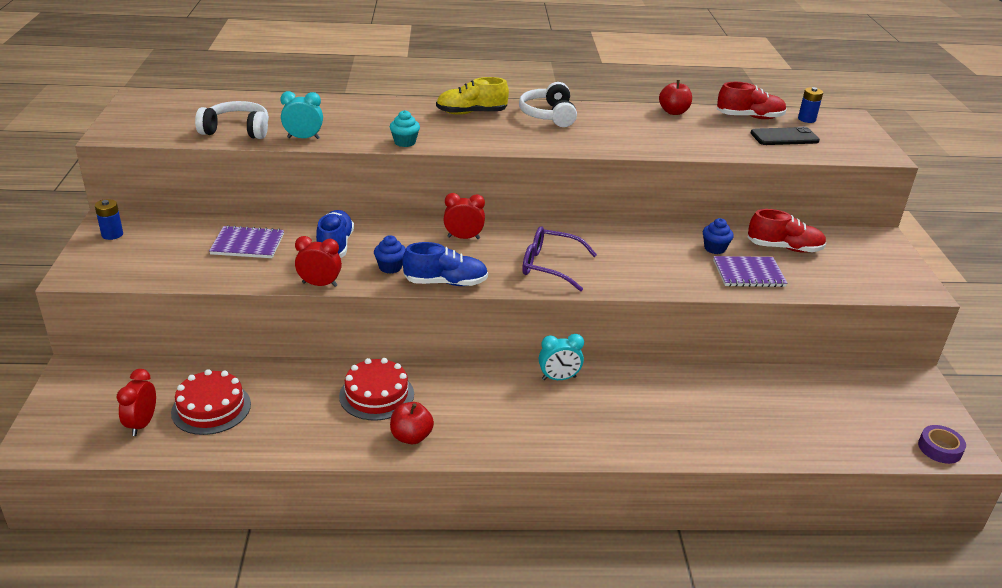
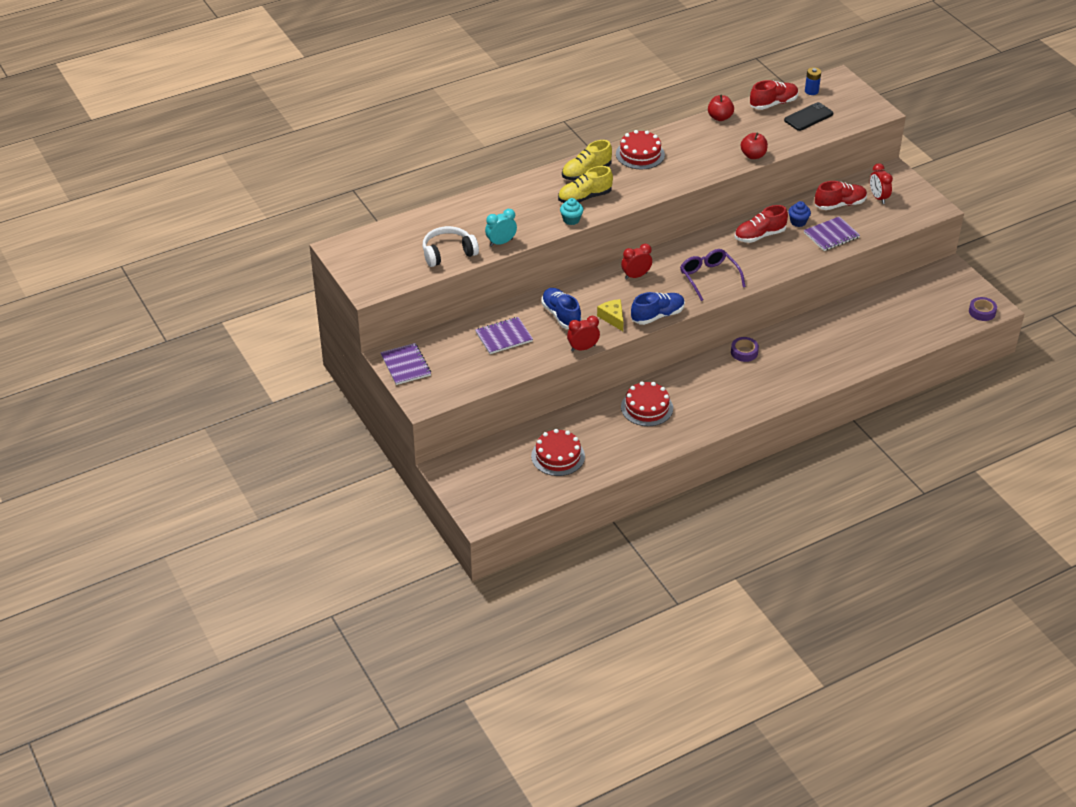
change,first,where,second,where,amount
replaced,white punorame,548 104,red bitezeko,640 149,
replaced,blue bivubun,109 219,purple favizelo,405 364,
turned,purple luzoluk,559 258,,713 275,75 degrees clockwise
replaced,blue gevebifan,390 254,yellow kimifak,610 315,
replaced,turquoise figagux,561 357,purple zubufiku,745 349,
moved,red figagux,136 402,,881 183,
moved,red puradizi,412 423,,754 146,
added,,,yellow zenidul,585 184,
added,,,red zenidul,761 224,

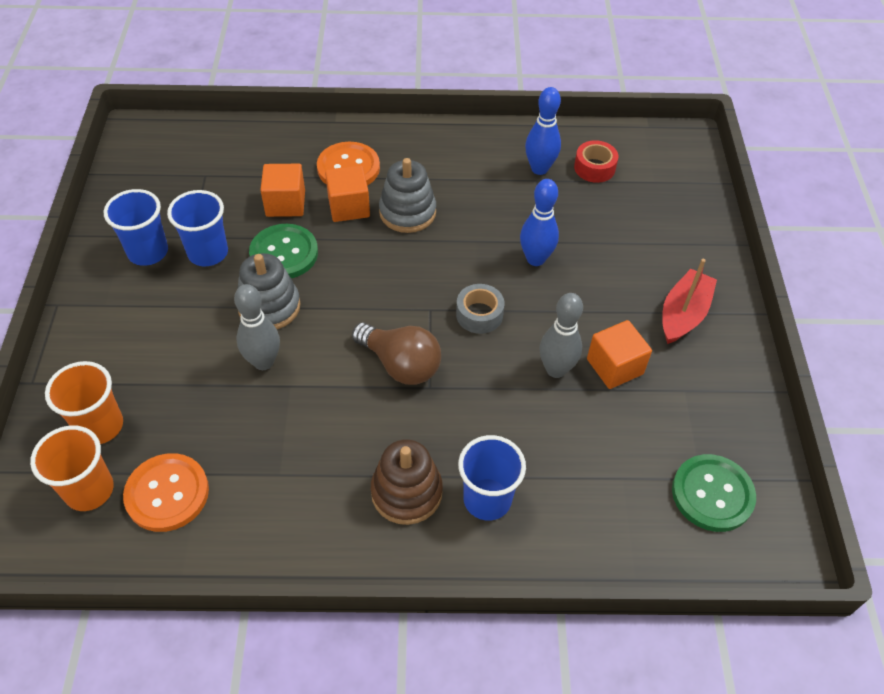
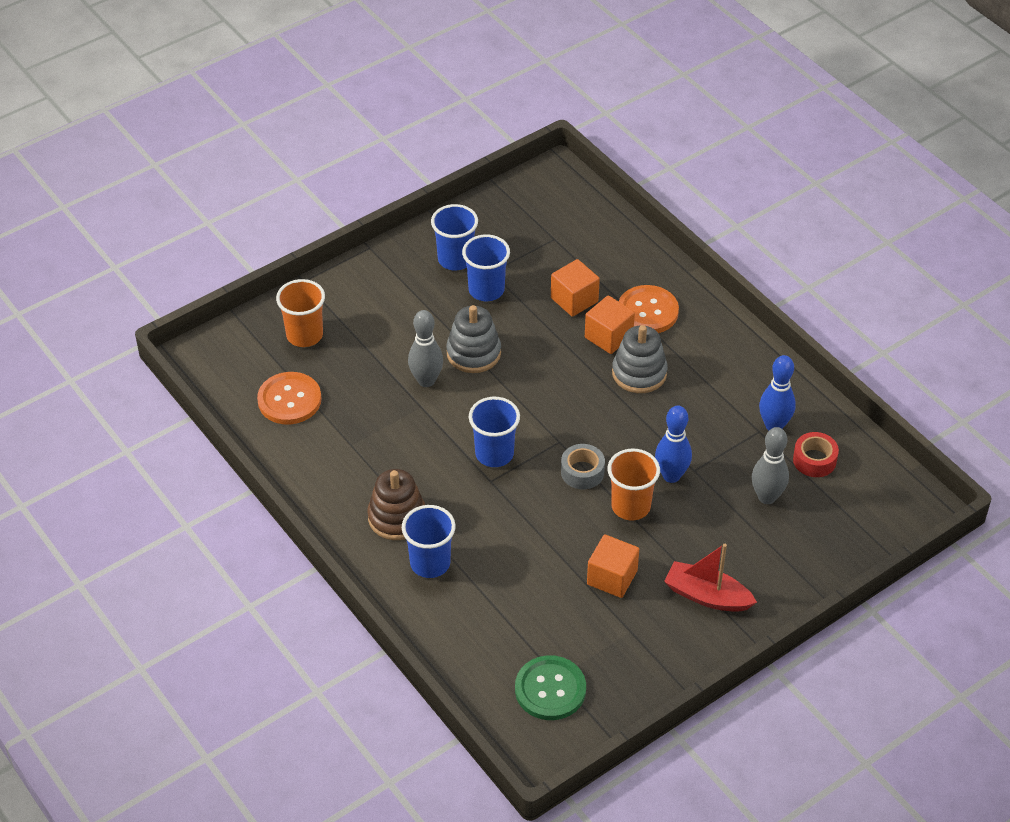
change,first,where,second,where,amount
removed,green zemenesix,283 251,,,
turned,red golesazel,689 301,,710 578,150 degrees counterclockwise
moved,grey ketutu,561 335,,770 465,
replaced,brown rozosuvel,396 354,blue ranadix,494 432,
moved,orange ranadix,72 468,,634 484,

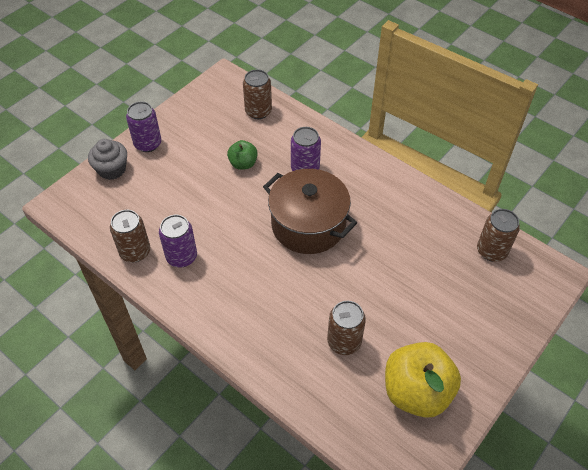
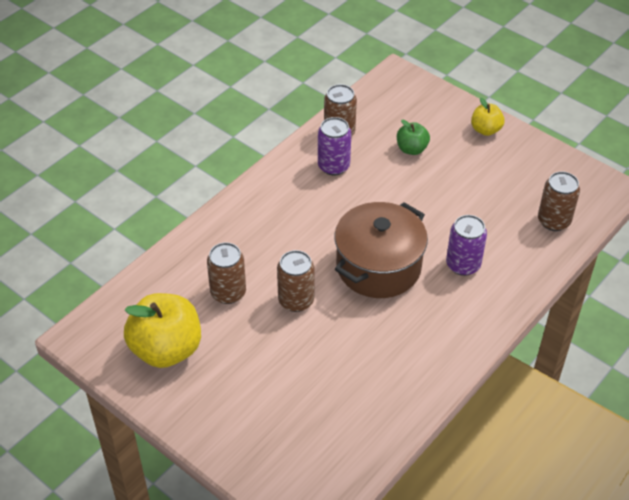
change,first,where,second,where,amount
replaced,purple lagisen,143 127,yellow puradizi,488 117,
removed,grey gevebifan,107 159,,,
moved,green puradizi,242 155,,413 137,
moved,brown lagisen,498 235,,296 281,

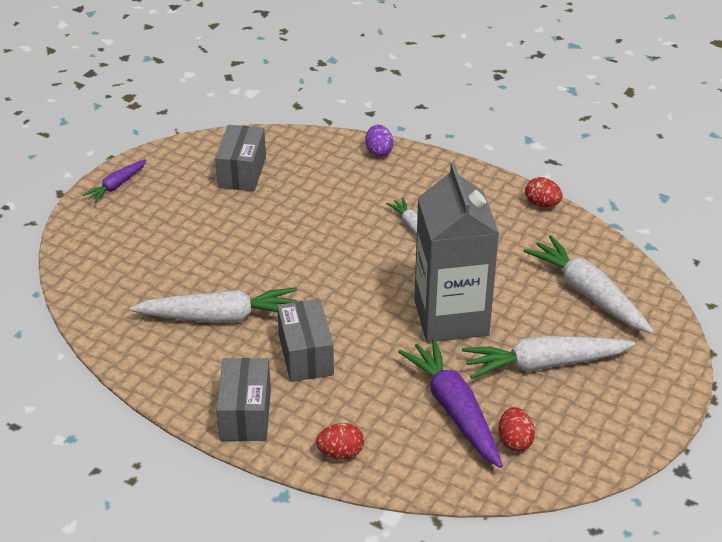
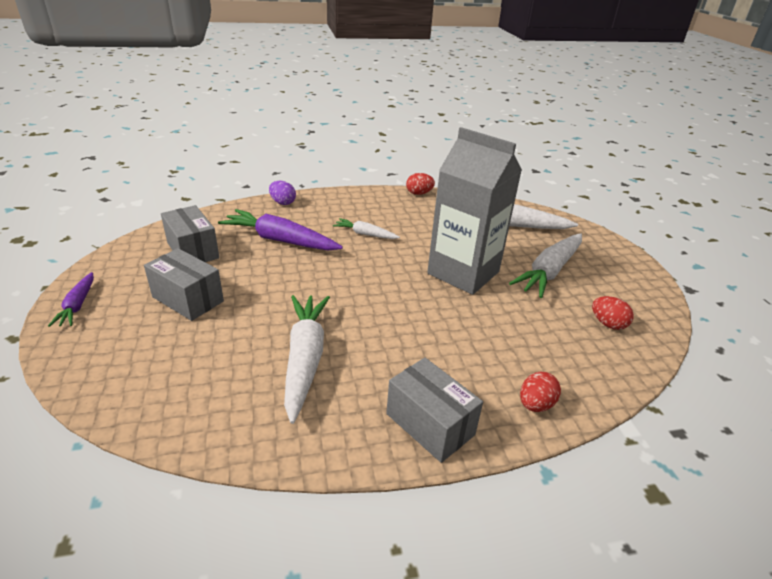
change,first,where,second,where,amount
turned,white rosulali,213 305,,307 359,45 degrees counterclockwise
moved,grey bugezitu,305 340,,184 284,
moved,purple rosulali,450 403,,280 229,

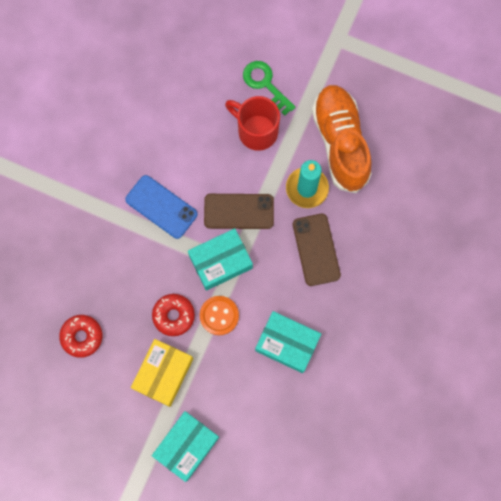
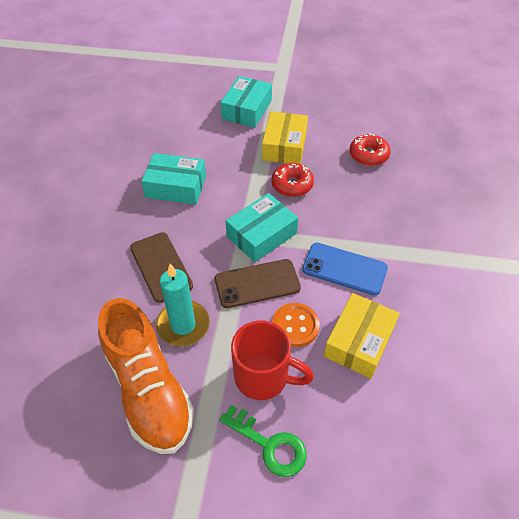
change,first,where,second,where,amount
moved,orange zemenesix,219 315,,296 325,
added,,,yellow bugezitu,362 336,

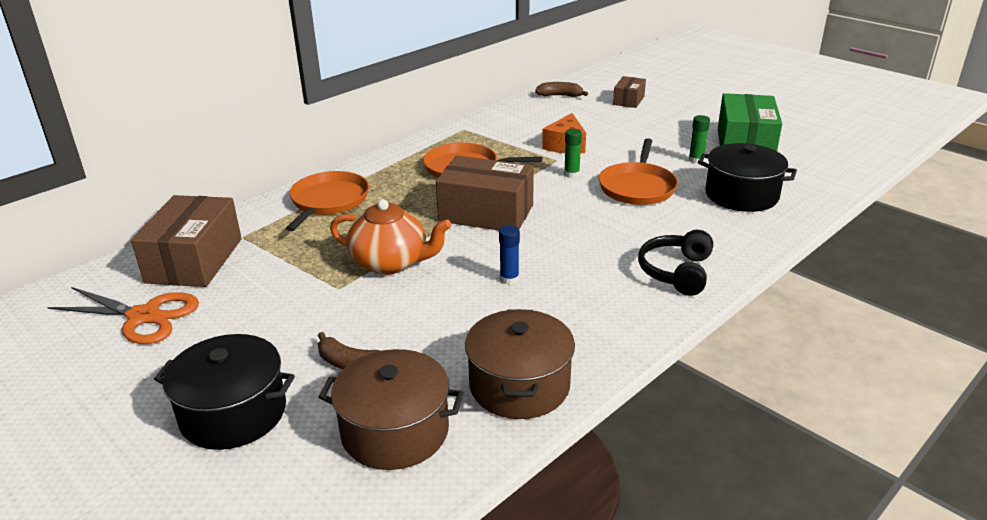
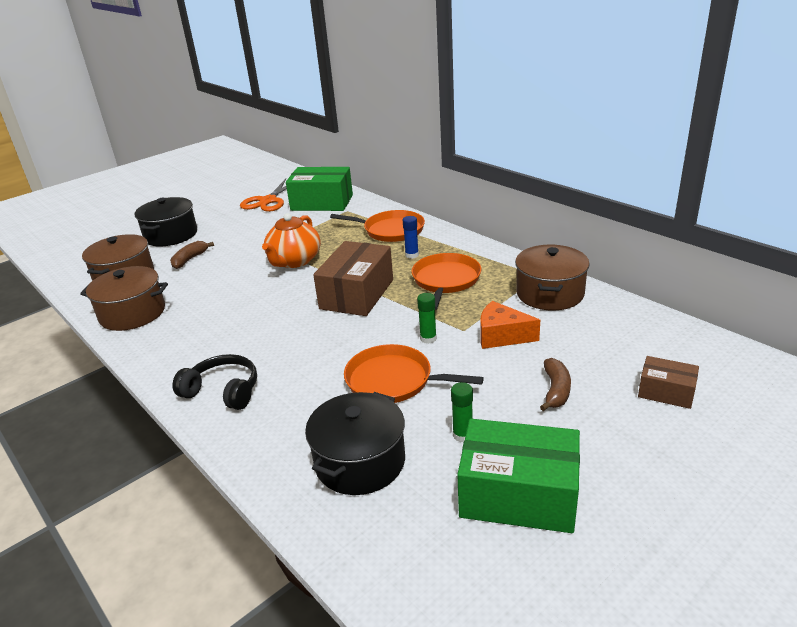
change,first,where,second,where,amount
moved,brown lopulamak,561 89,,555 384,
recoloured,brown bugezitu,186 241,green bugezitu,319 189,
moved,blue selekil,509 255,,411 237,
added,,,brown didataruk,552 277,

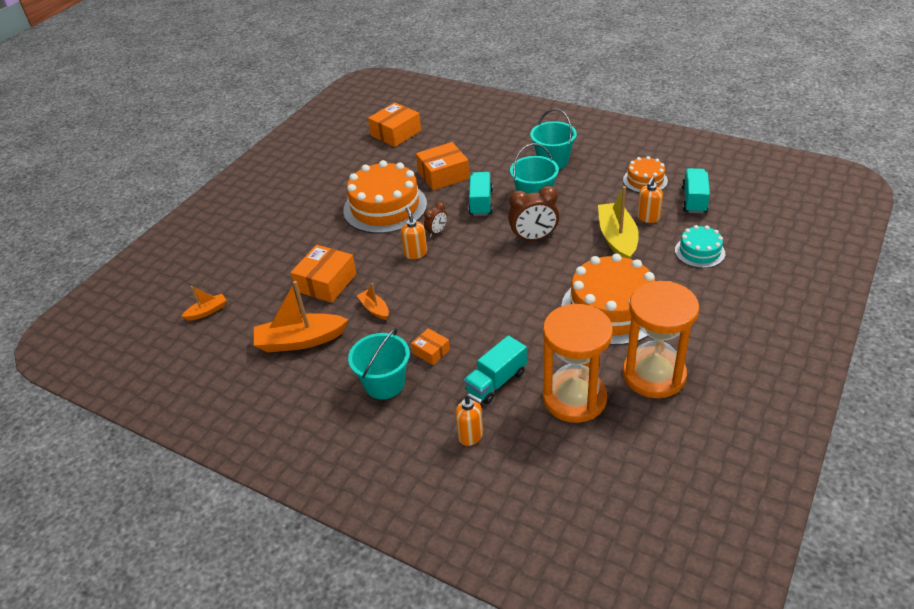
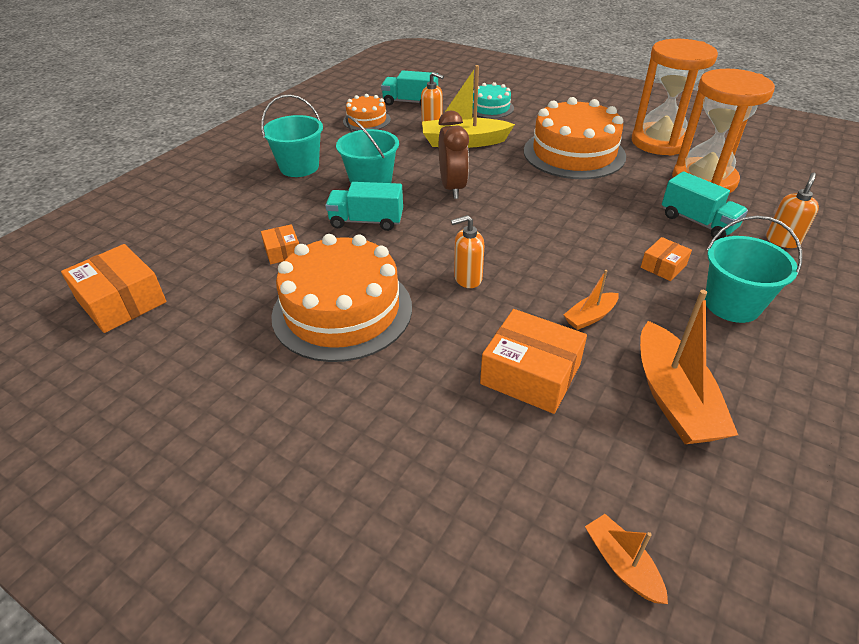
change,first,where,second,where,amount
resized,orange bugezitu,443 166,,280 244,x0.54
removed,brown figagux,435 219,,,

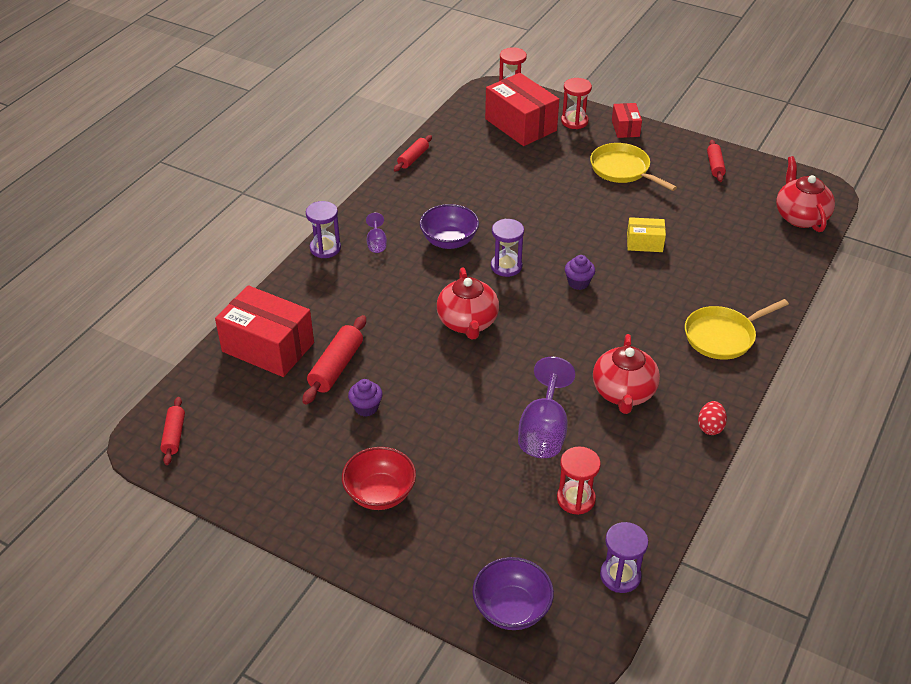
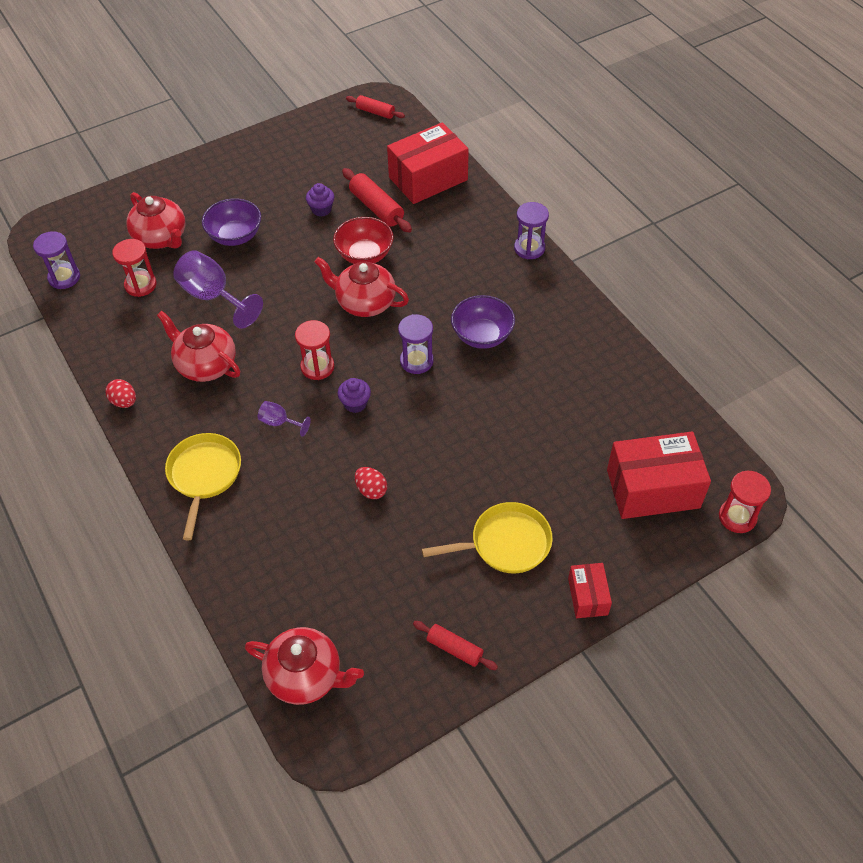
change,first,where,second,where,amount
moved,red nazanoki,576 103,,314 350,
turned,red bugezitu,627 120,,590 590,60 degrees clockwise
removed,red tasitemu,413 153,,,
moved,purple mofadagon,376 233,,284 419,
replaced,yellow bugezitu,646 234,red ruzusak,371 483,
moved,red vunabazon,379 478,,363 240,
moved,purple vunabazon,513 593,,231 222,
added,,,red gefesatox,155 220,

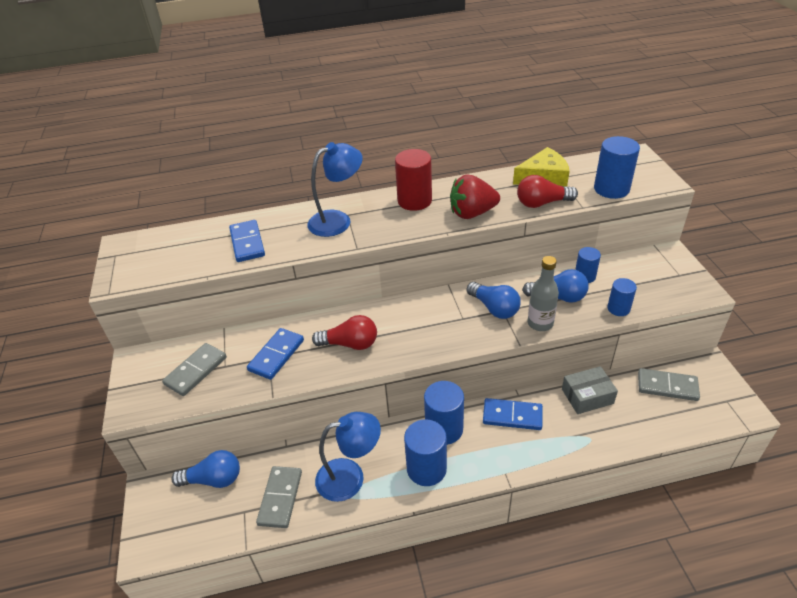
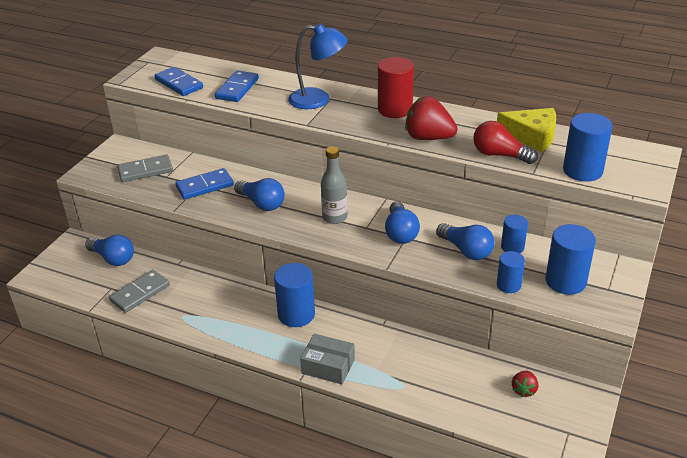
change,first,where,second,where,amount
moved,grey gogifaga,543 293,,334 185,
recoloured,red rozosuvel,344 332,blue rozosuvel,259 194,
moved,grey bugezitu,590 390,,327 359,
replaced,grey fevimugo,669 384,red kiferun,525 384,
moved,blue fevimugo,513 414,,178 81,
removed,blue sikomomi,348 457,,,
moved,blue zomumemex,425 452,,570 259,

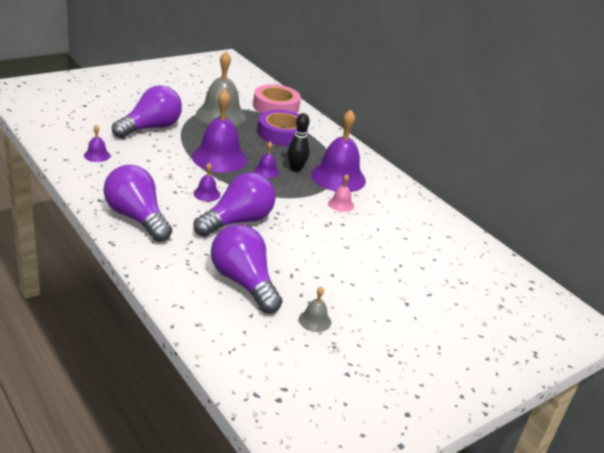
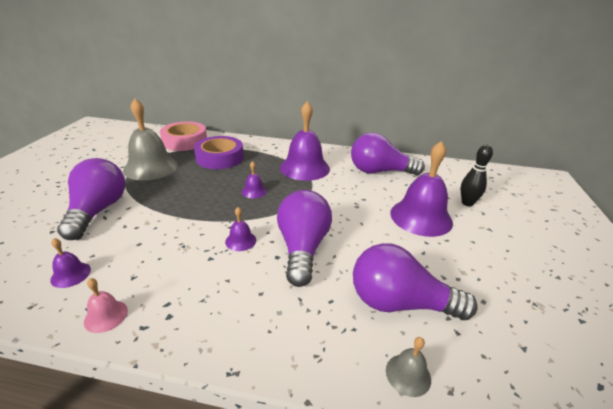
change,first,where,second,where,amount
moved,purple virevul,219 131,,421 189,
moved,black ketutu,298 142,,477 175,
moved,purple rozosuvel,138 203,,388 154,
moved,pink virevul,341 193,,106 305,
moved,grey virevul,315 309,,408 367,

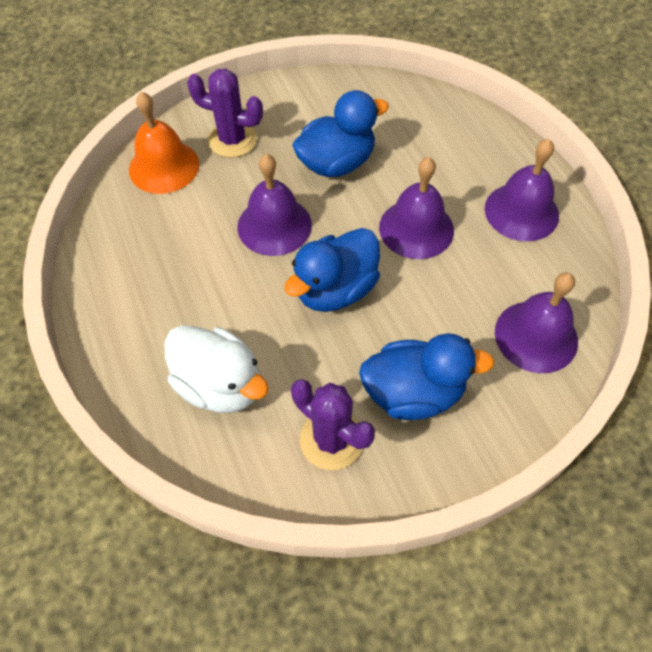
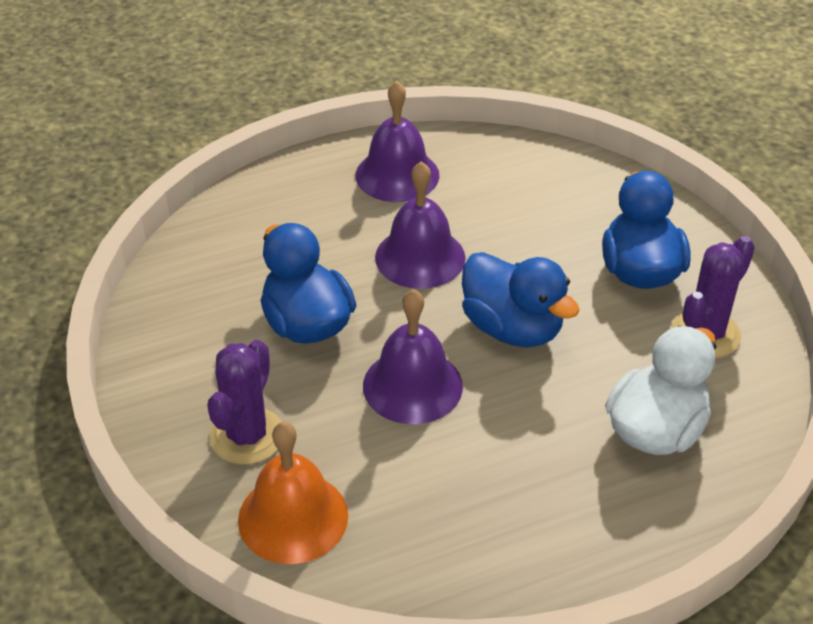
change,first,where,second,where,amount
removed,purple virevul,536 323,,,

